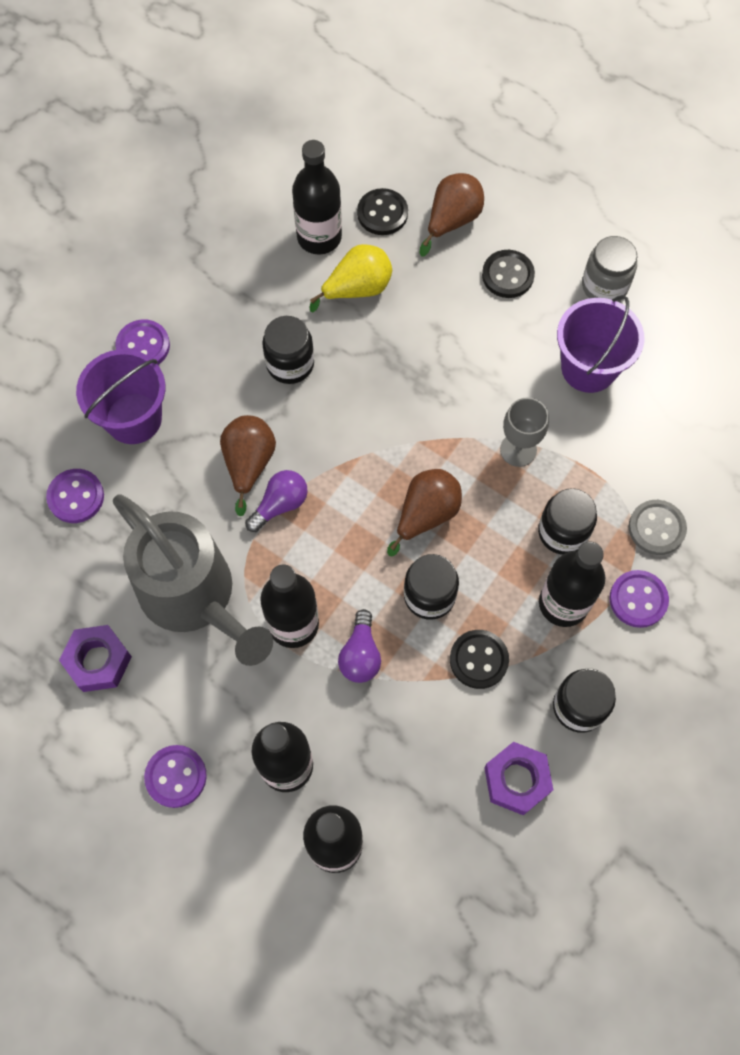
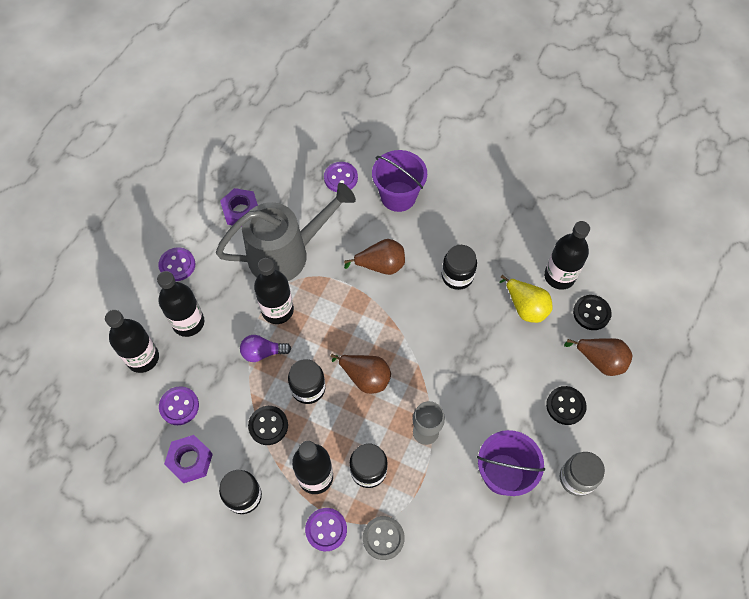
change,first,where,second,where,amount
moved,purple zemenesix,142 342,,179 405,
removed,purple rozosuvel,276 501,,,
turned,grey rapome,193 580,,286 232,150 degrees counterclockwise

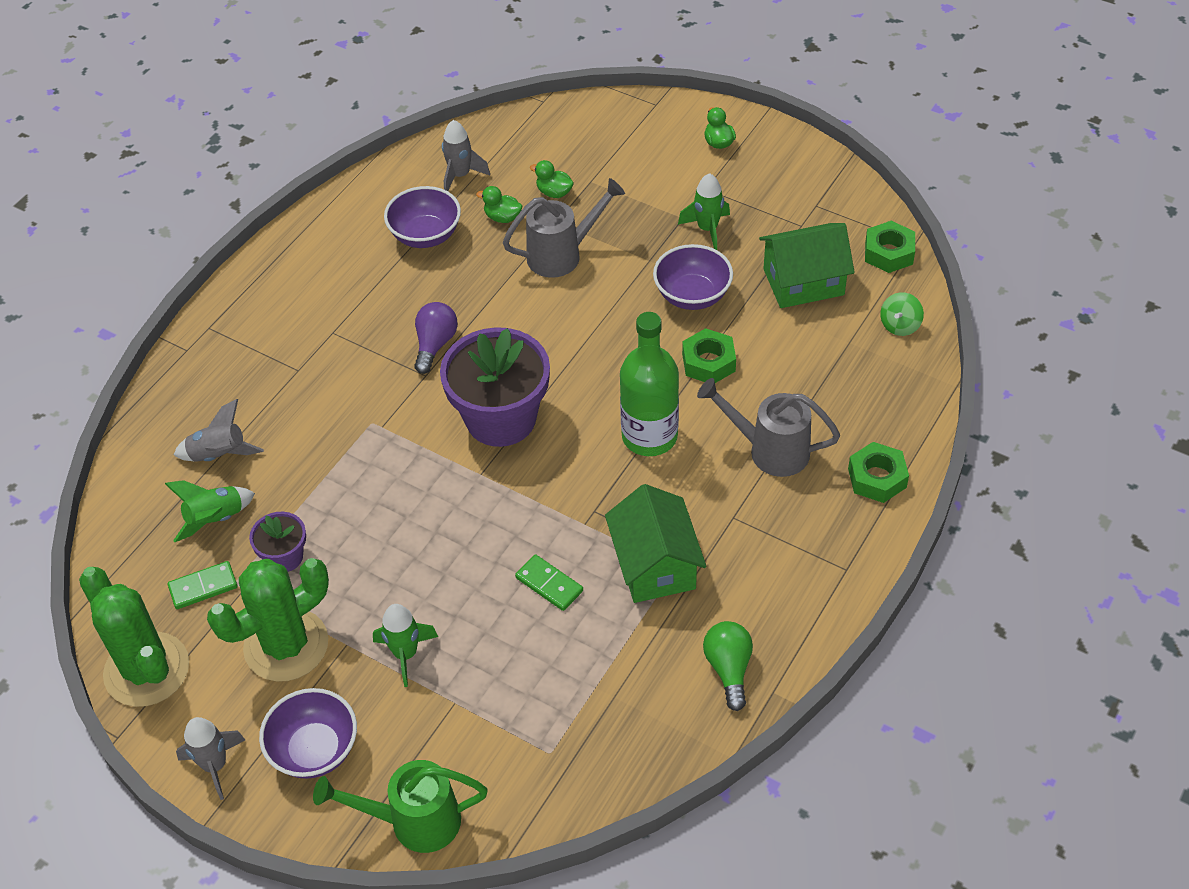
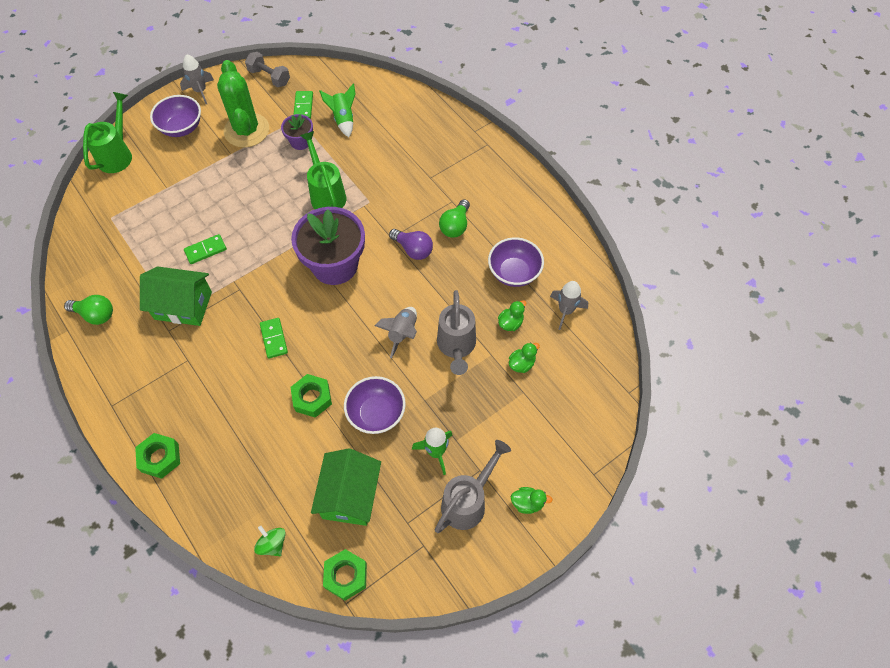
change,first,where,second,where,amount
replaced,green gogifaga,649 384,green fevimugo,274 338,
moved,grey rapome,768 427,,473 486,
moved,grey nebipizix,219 430,,396 332,
replaced,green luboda,134 637,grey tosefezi,267 69,
removed,green nebipizix,405 645,,,
added,,,green rapome,323 170,
added,,,green rozosuvel,454 218,

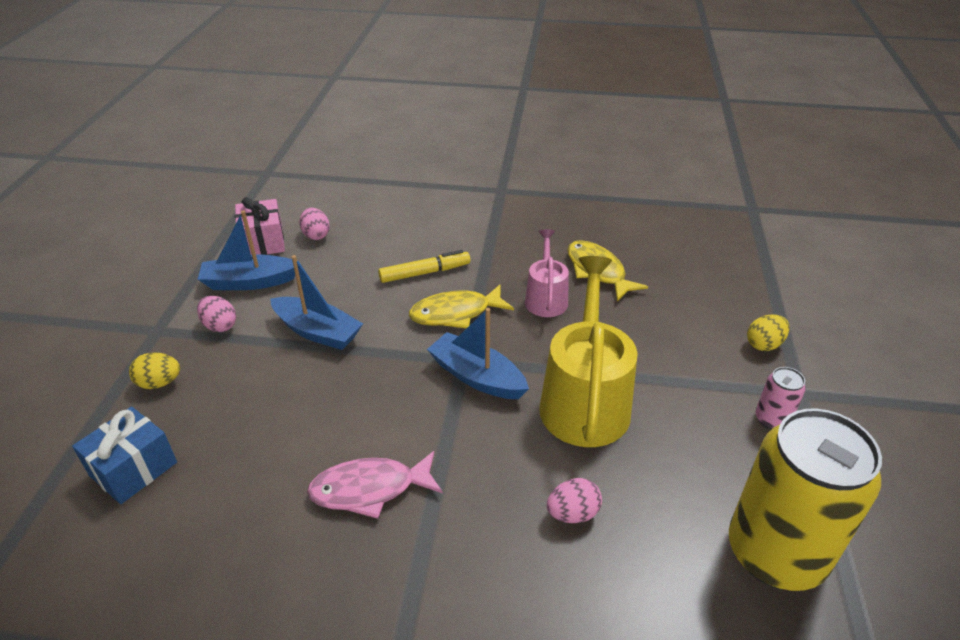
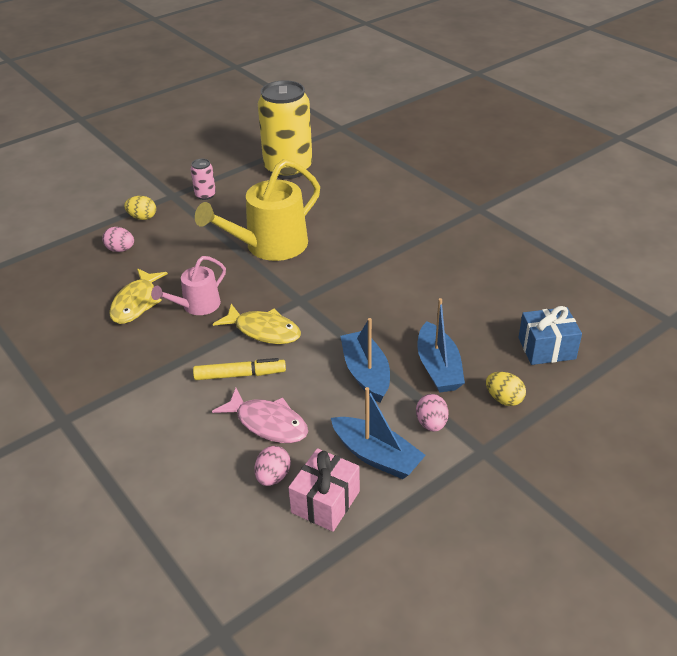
change,first,where,second,where,amount
turned,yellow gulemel,424 266,,239 369,150 degrees clockwise
moved,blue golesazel,478 353,,441 345,
moved,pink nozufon,375 485,,260 415,
moved,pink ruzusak,574 500,,118 239,

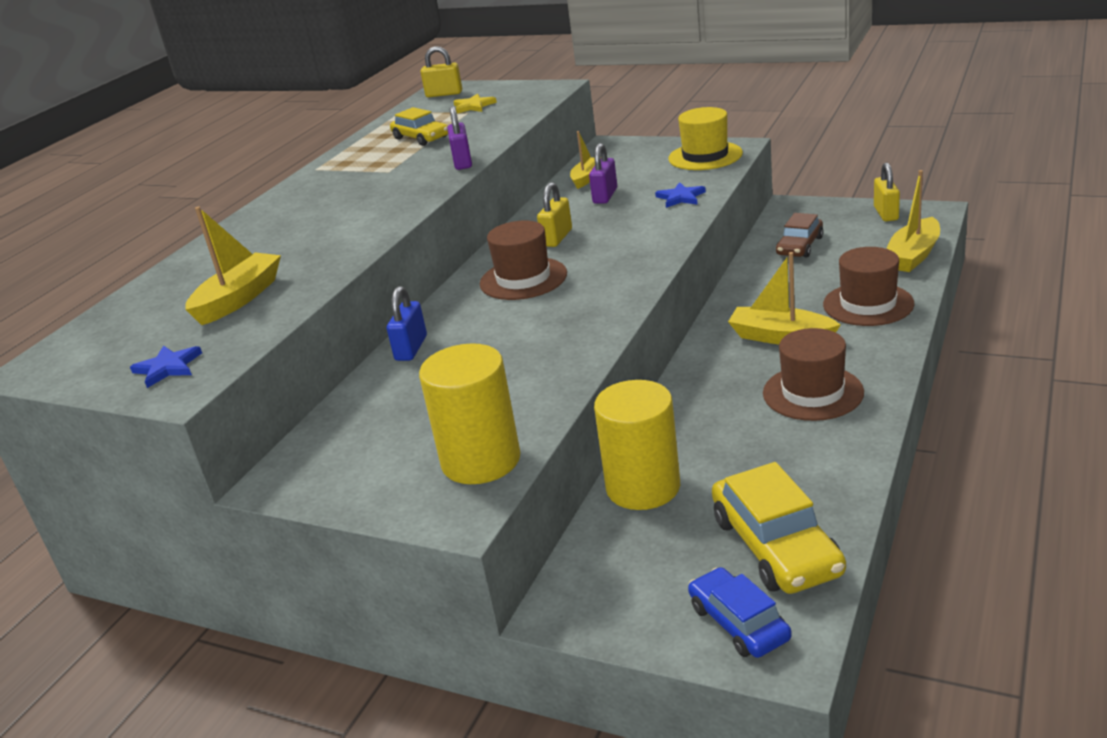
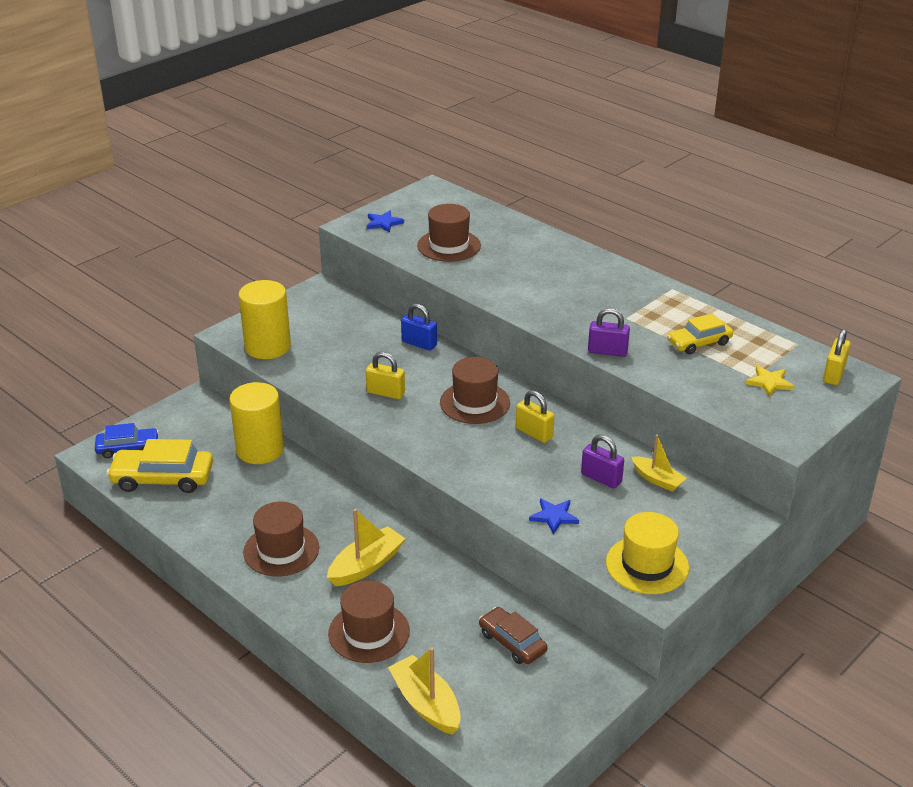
change,first,where,second,where,amount
moved,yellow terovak,887 191,,385 375,
replaced,yellow golesazel,233 266,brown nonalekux,449 233,

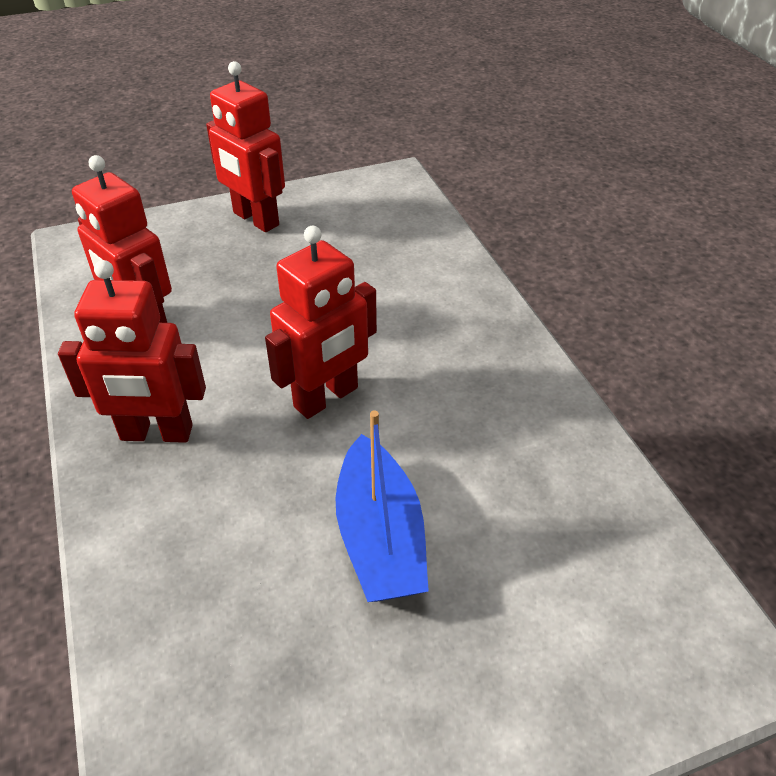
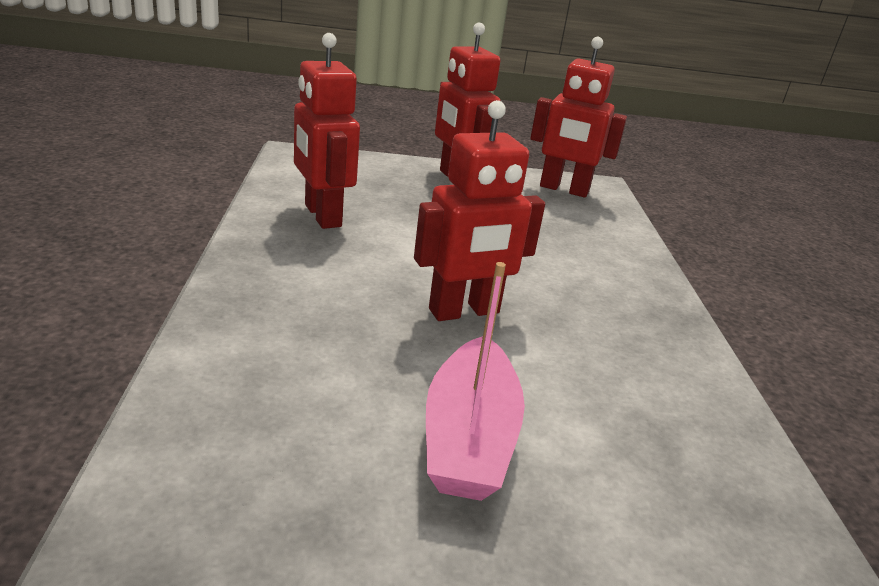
change,first,where,second,where,amount
moved,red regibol,132 351,,578 117,
recoloured,blue golesazel,382 506,pink golesazel,475 381,

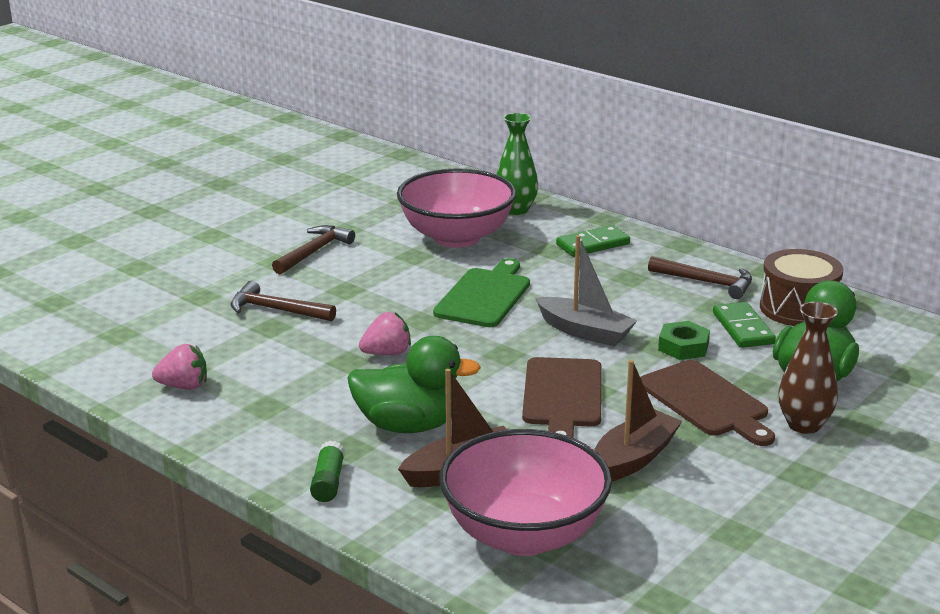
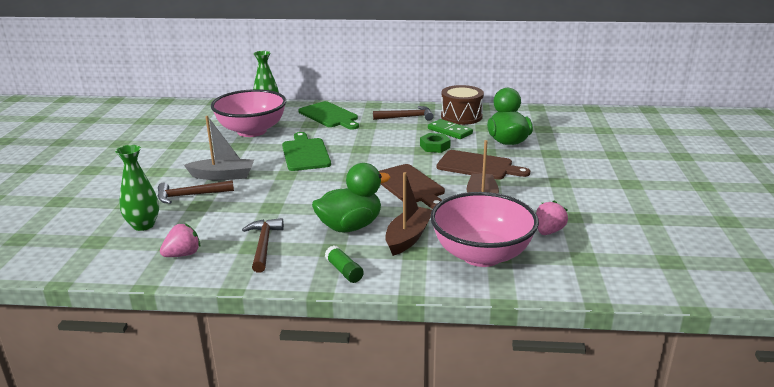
change,first,where,second,where,amount
moved,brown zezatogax,313 250,,263 245,
replaced,green fevimugo,593 241,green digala,328 115,
moved,grey golesazel,587 290,,219 148,
removed,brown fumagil,808 368,,,
moved,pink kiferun,385 333,,552 217,
added,,,green fumagil,137 188,

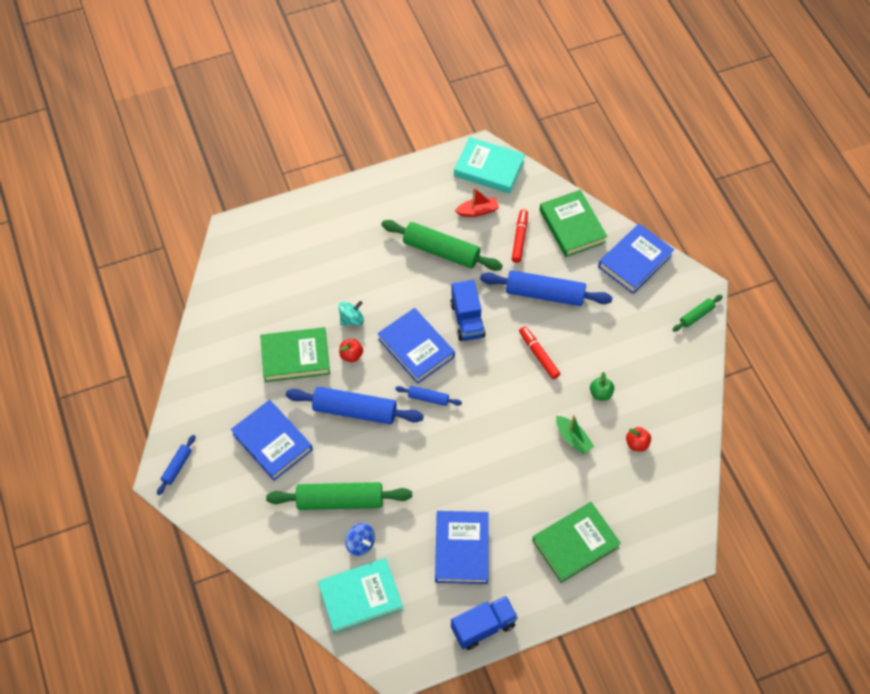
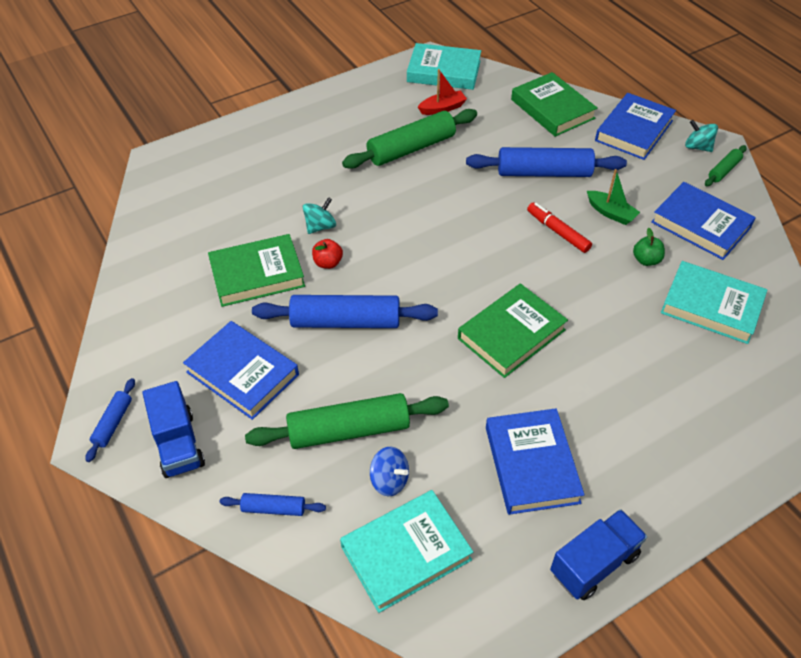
change,first,where,second,where,amount
removed,red gulemel,520 236,,,
turned,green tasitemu,442 245,,409 139,45 degrees counterclockwise
moved,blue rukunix,468 310,,174 429,
moved,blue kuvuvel,416 346,,703 221,
moved,blue tasitemu,428 396,,273 504,
moved,green golesazel,575 435,,613 197,
replaced,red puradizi,638 439,turquoise kuvuvel,714 302,
moved,green kuvuvel,576 542,,513 330,
added,,,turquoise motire,701 136,

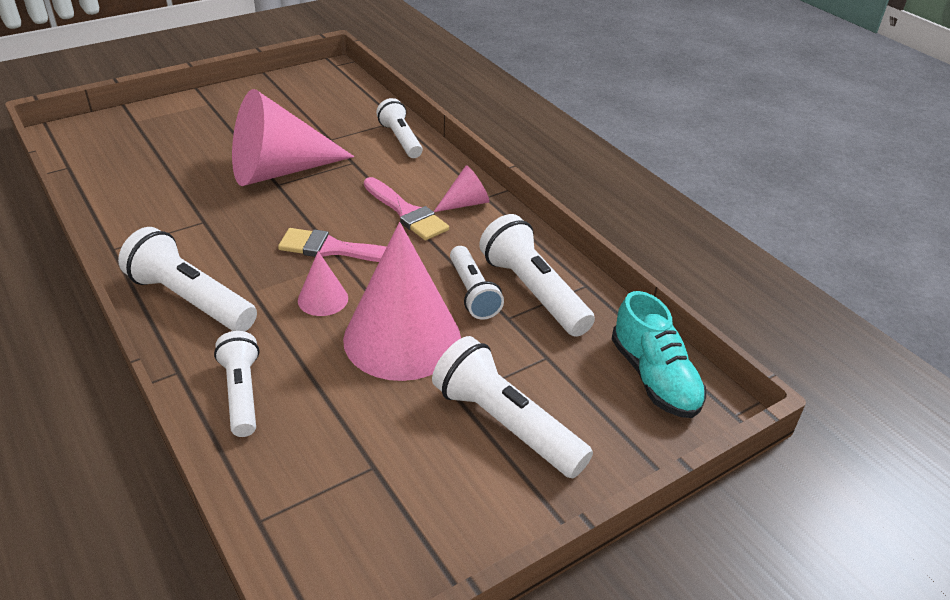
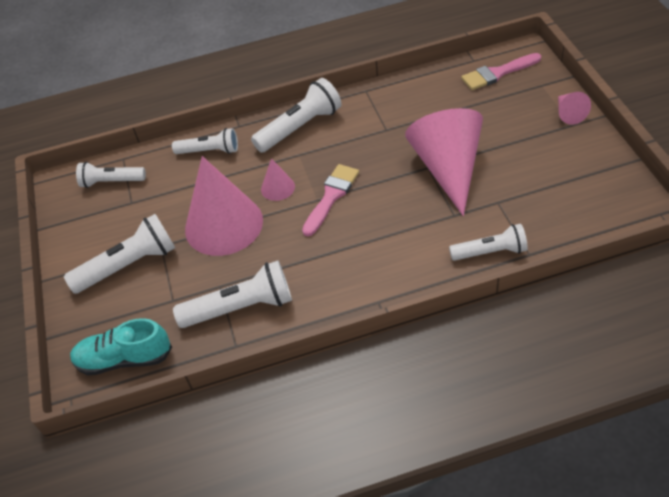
change,first,where,second,where,amount
moved,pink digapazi,462 188,,574 108,
moved,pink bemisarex,406 208,,501 71,
moved,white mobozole,477 283,,111 175,

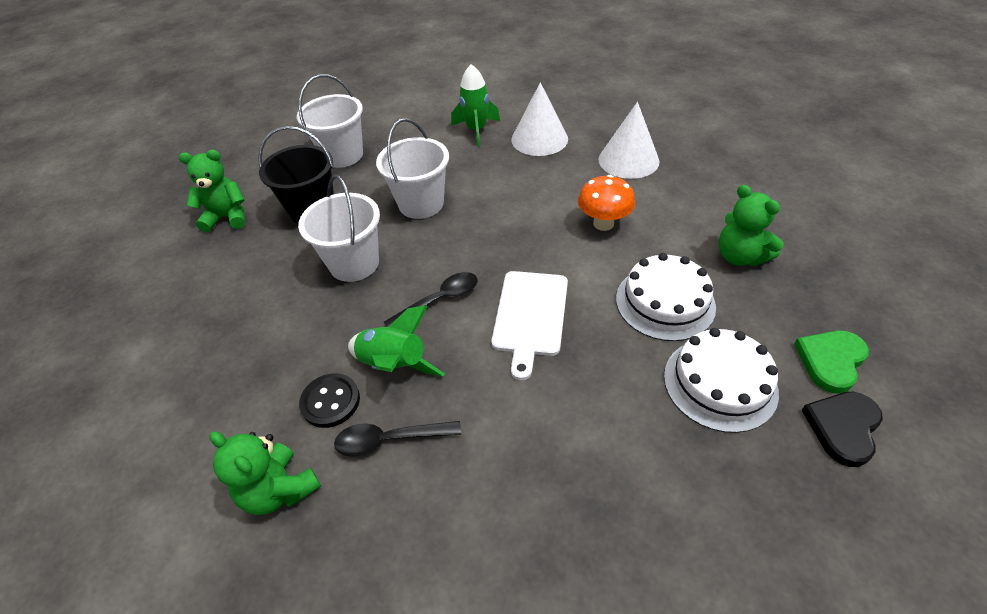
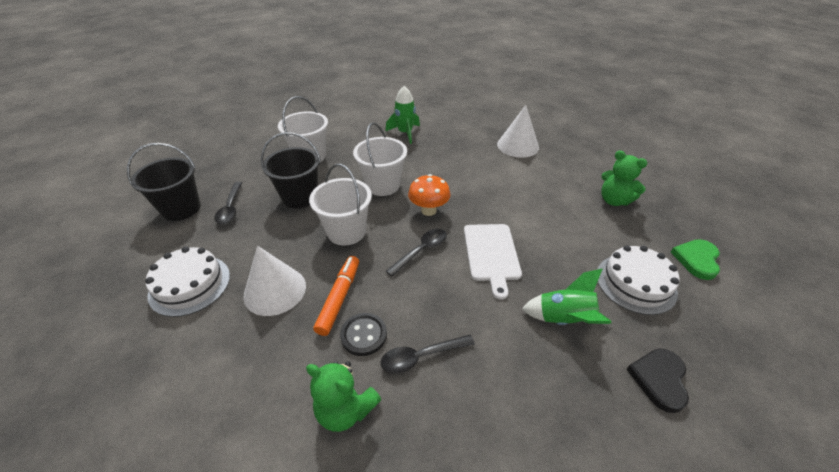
change,first,where,second,where,amount
moved,white digapazi,539 119,,274 281,
replaced,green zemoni,212 191,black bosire,228 203,
moved,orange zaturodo,606 203,,429 195,
moved,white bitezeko,666 297,,187 282,
moved,green nebipizix,396 341,,566 296,
moved,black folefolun,842 429,,657 380,
added,,,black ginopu,164 182,
added,,,orange gulemel,336 296,

